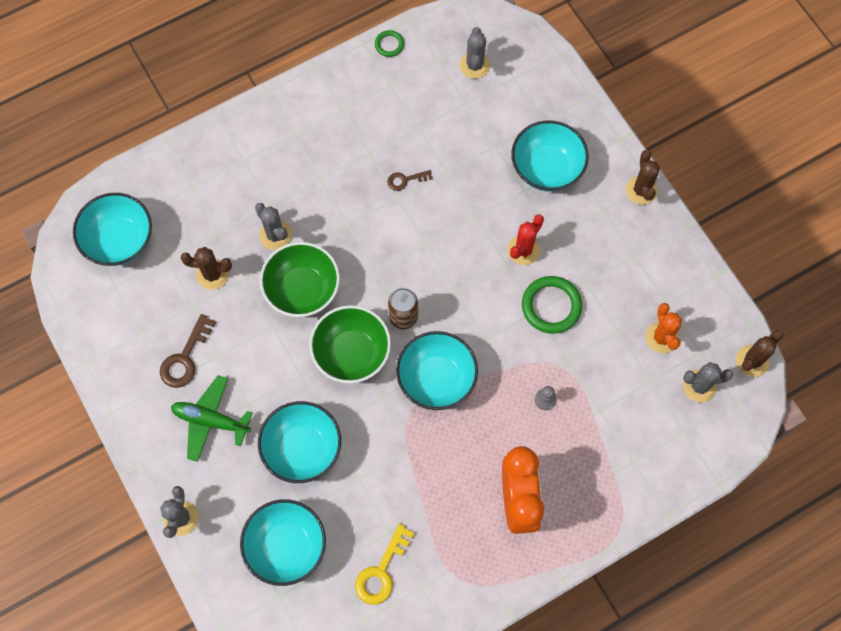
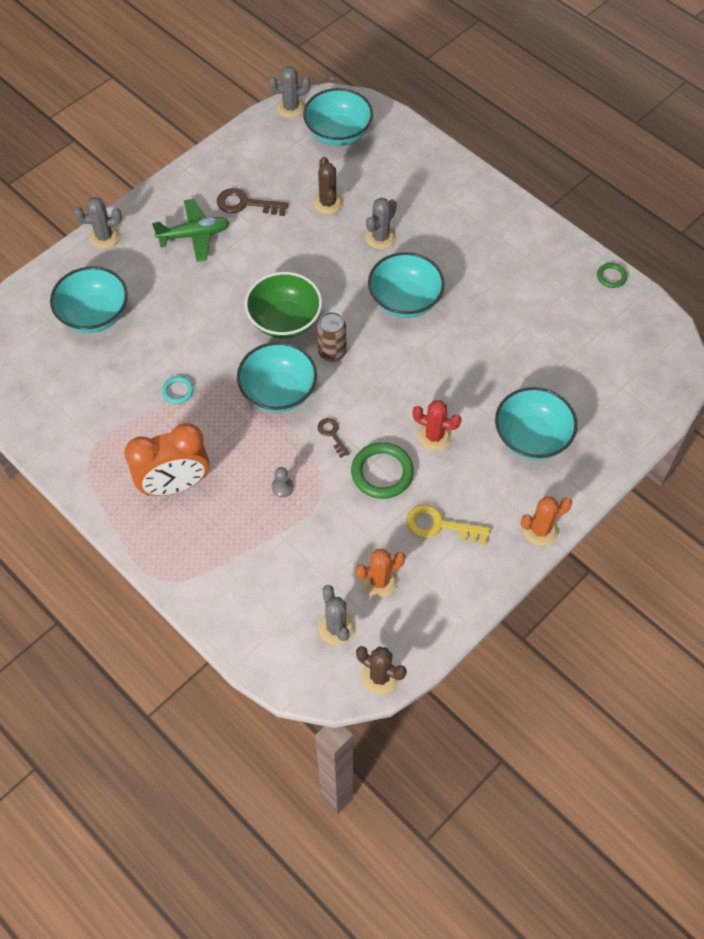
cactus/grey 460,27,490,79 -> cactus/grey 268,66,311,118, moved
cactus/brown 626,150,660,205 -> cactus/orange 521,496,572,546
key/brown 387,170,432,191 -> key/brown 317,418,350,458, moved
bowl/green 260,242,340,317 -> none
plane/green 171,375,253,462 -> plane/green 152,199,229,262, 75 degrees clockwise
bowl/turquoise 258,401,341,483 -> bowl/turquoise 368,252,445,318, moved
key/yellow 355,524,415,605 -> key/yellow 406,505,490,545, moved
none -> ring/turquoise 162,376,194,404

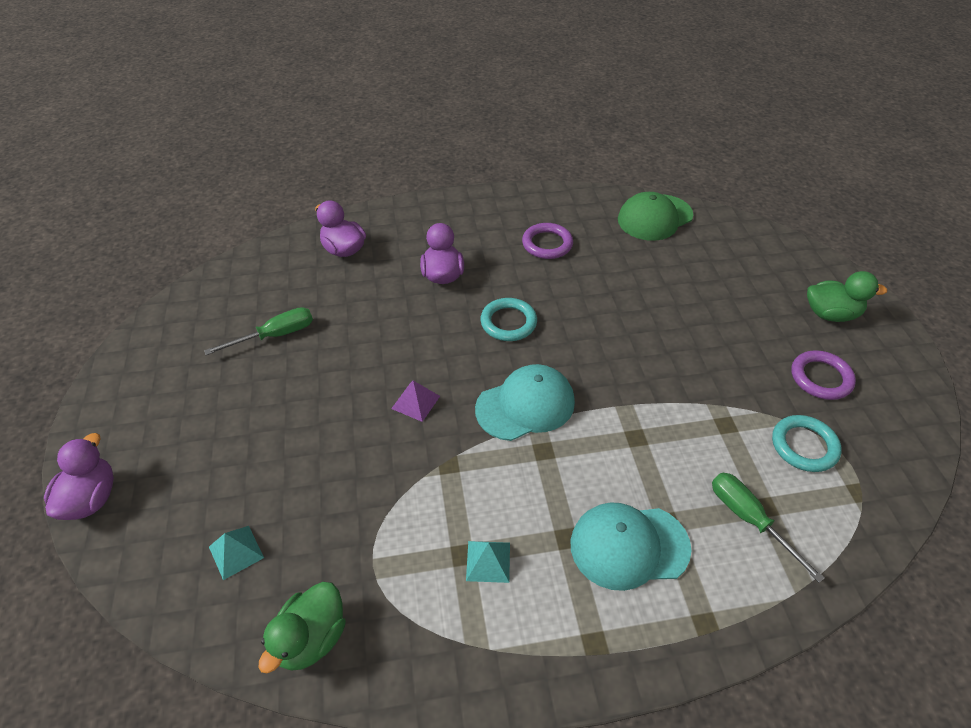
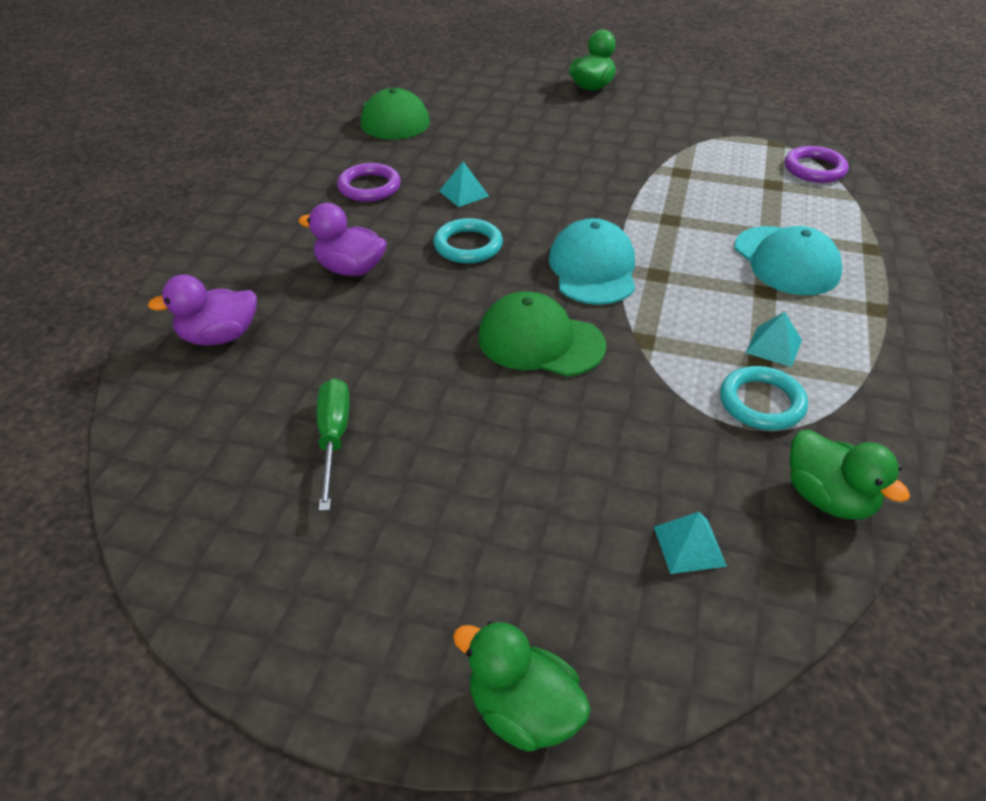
ring/purple 791,350,856,400 -> ring/purple 785,146,849,183, moved
pyramid/purple 391,381,440,422 -> cap/green 478,292,606,377
ring/turquoise 772,415,842,472 -> ring/turquoise 720,366,808,430, moved
duck/purple 44,433,114,520 -> duck/green 453,620,591,752
screwdriver/green 712,473,825,583 -> none
cap/turquoise 571,502,691,591 -> cap/turquoise 735,226,843,295, 45 degrees counterclockwise
none -> pyramid/turquoise 439,161,489,207

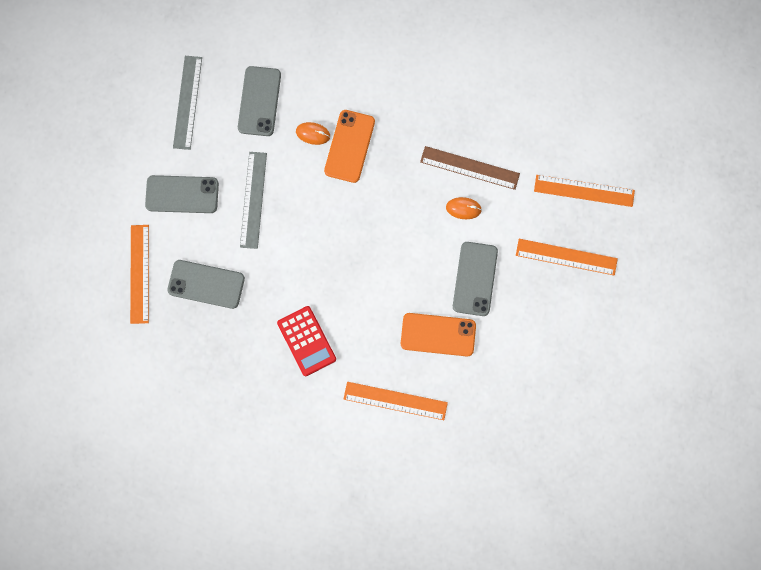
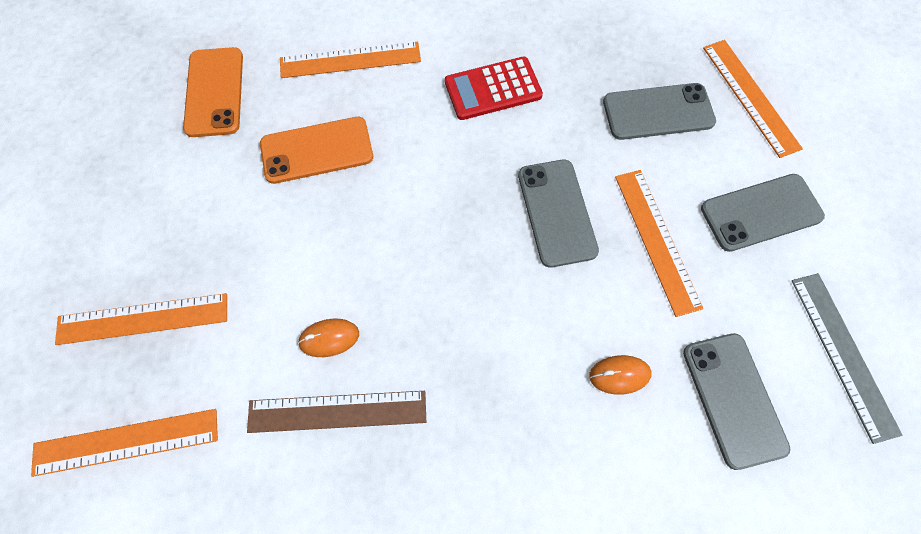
phone/orange 324,110,375,183 -> phone/orange 183,47,243,137, moved
ruler/grey 240,152,267,249 -> ruler/orange 615,170,703,317
phone/grey 453,242,498,316 -> phone/grey 518,160,599,268, moved
calculator/red 277,306,336,376 -> calculator/red 445,57,543,120, 60 degrees counterclockwise

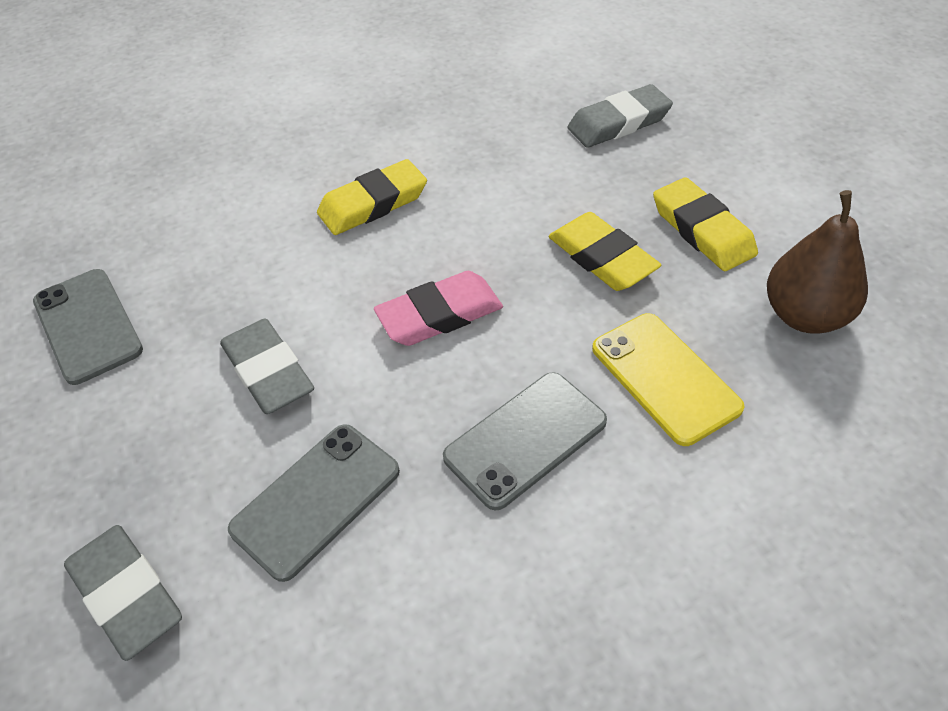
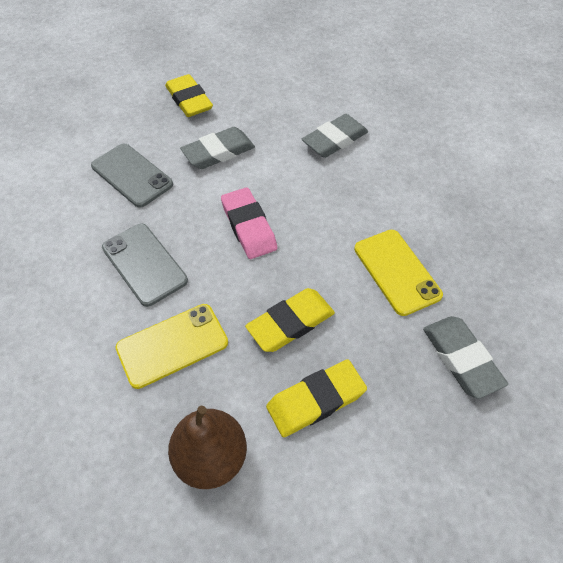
eraser/yellow 317,159,427,235 -> eraser/yellow 165,74,213,117, moved
phone/grey 33,269,143,385 -> none
eraser/grey 64,525,182,661 -> eraser/grey 302,114,368,158, moved
none -> phone/yellow 354,230,443,316

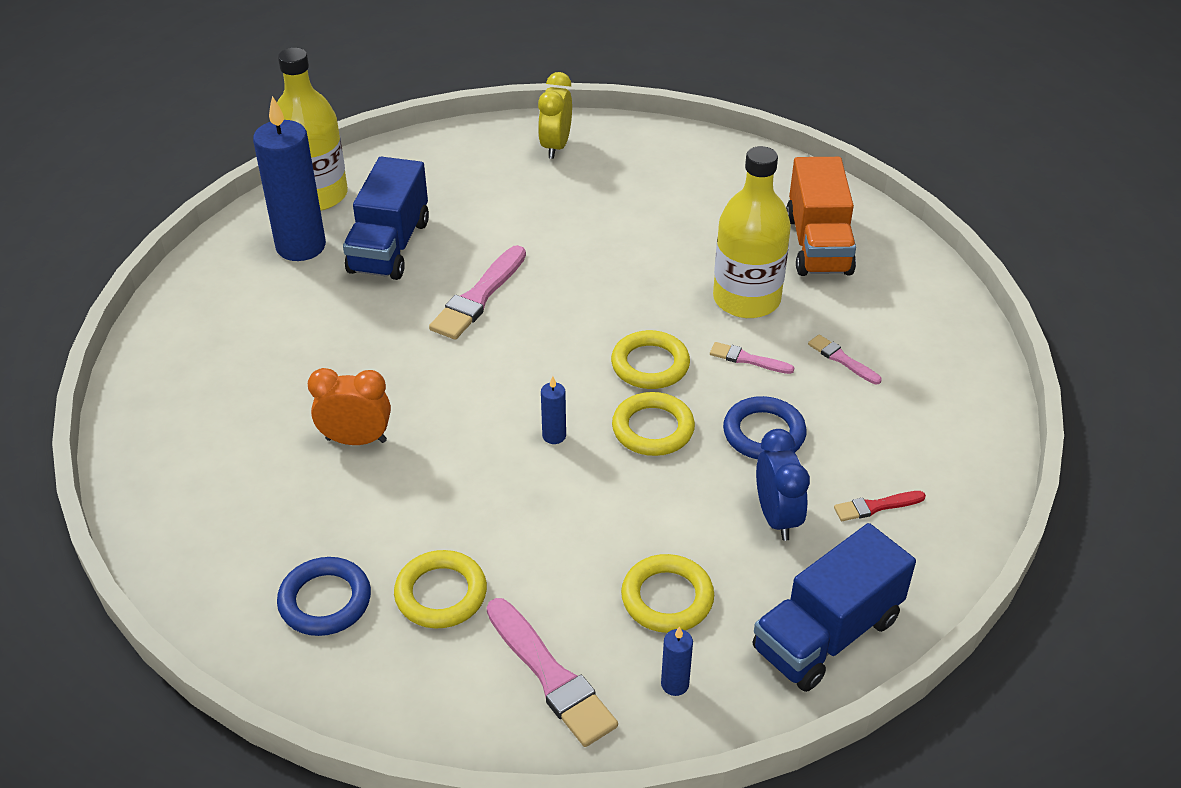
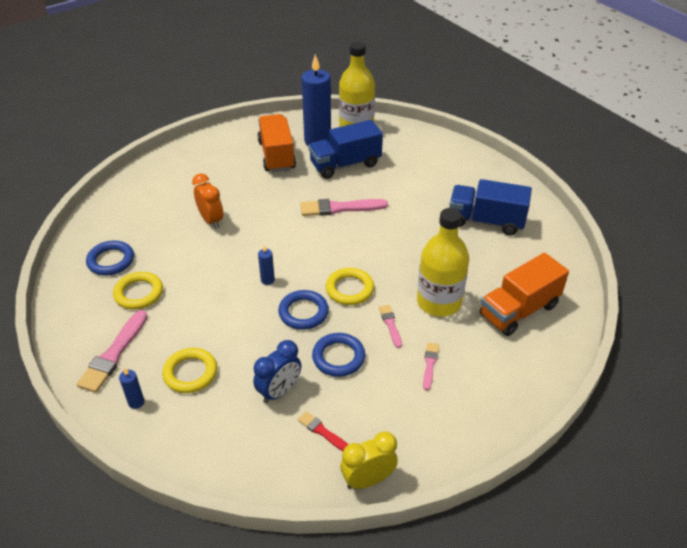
clock/yellow 538,72,572,159 -> clock/yellow 340,431,398,489, moved
ring/yellow 612,392,695,456 -> ring/blue 278,290,329,330
truck/blue 753,523,916,692 -> truck/blue 449,179,532,236, moved
none -> truck/orange 257,114,296,172

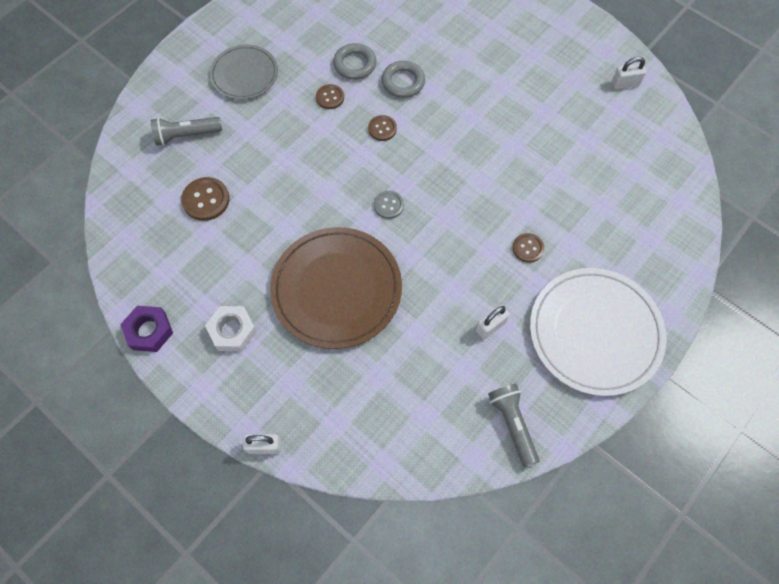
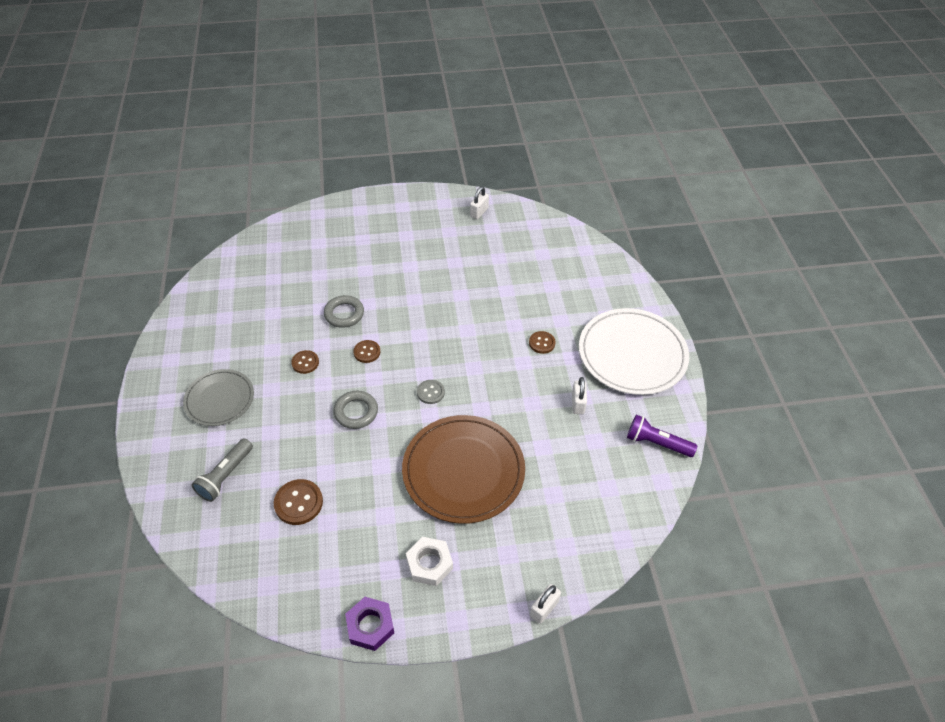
ring/grey 333,43,376,80 -> ring/grey 333,391,378,429, moved
flashlight/grey 488,384,539,467 -> flashlight/purple 627,415,697,457

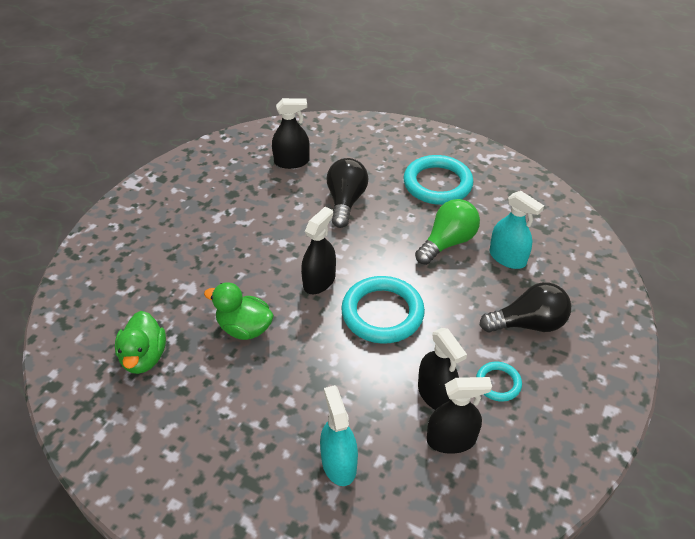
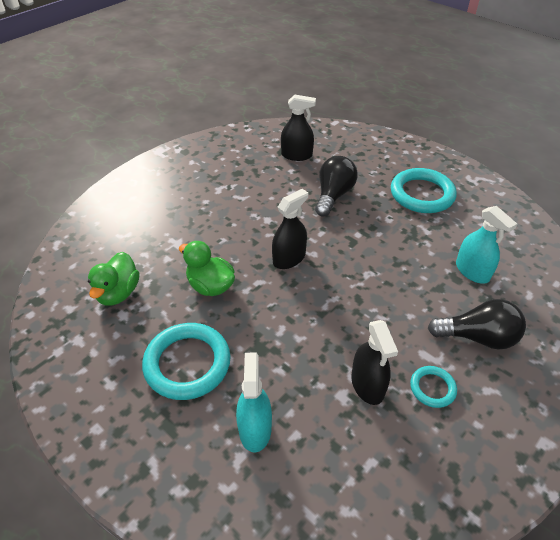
light bulb/green 415,199,480,265 -> none
ring/turquoise 341,276,425,344 -> ring/turquoise 142,323,231,400, moved
spray bottle/black 427,377,492,454 -> none

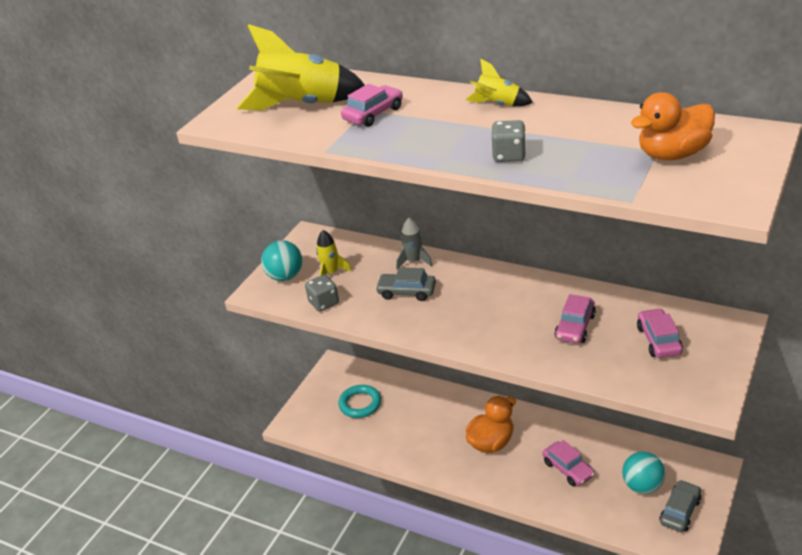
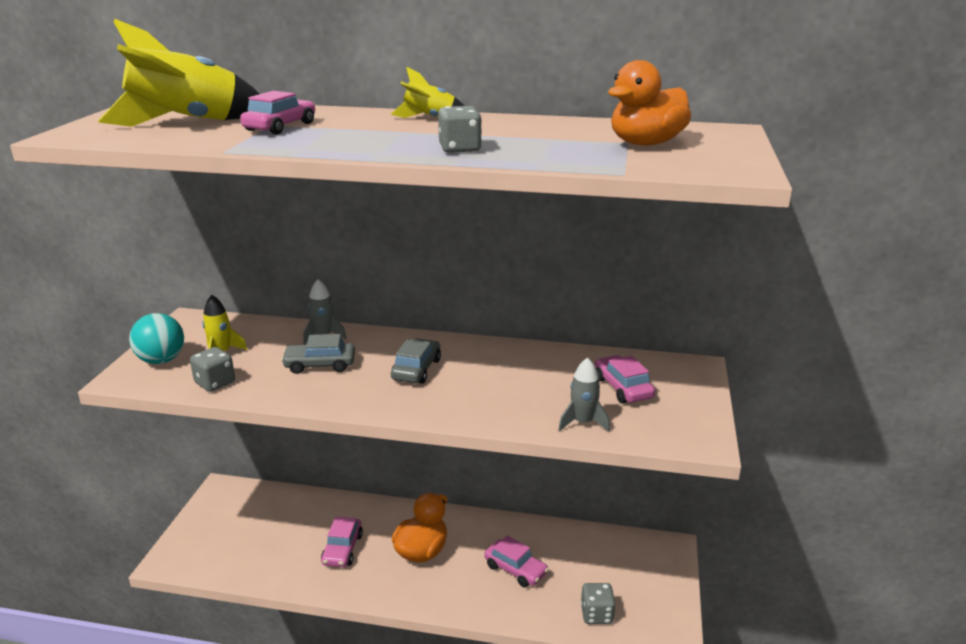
car/pink 554,294,596,344 -> car/pink 321,517,363,567, moved
ring/turquoise 338,385,381,418 -> none
ball/turquoise 622,452,665,494 -> none
car/grey 659,480,701,532 -> car/grey 391,339,441,384, moved
none -> rocket/grey 558,358,610,432
none -> dice/grey 581,583,616,624

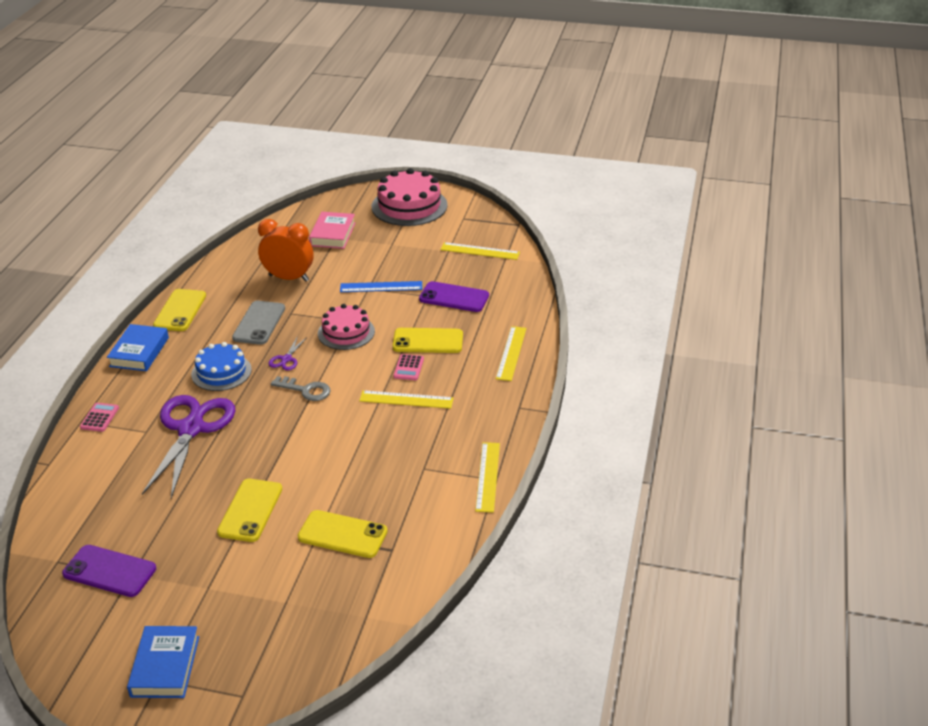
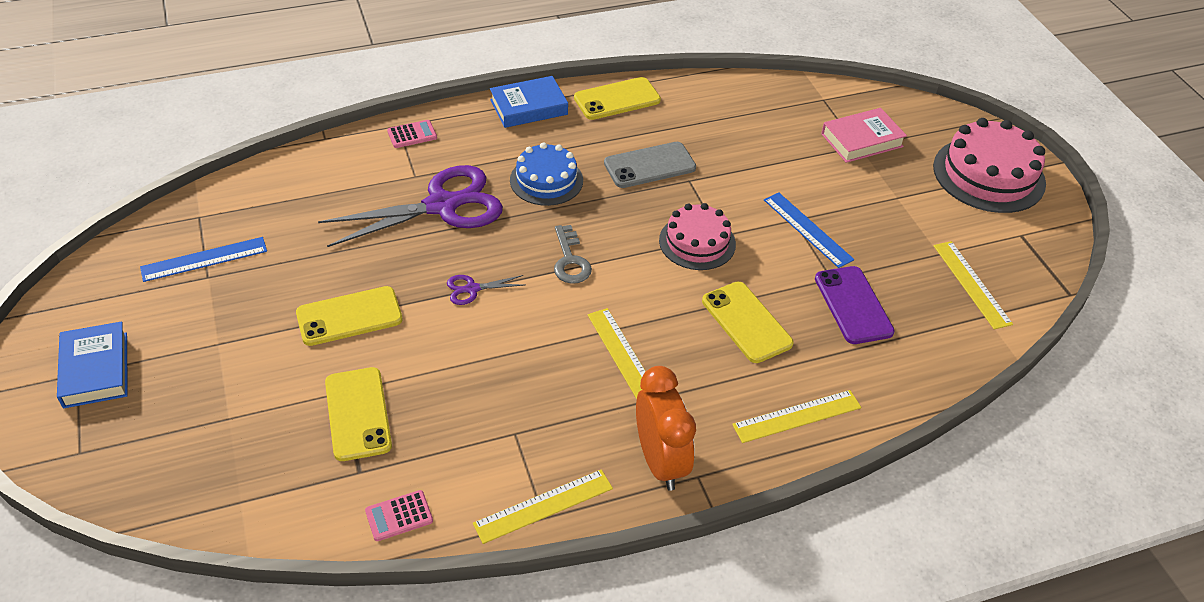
clock/orange 258,219,313,282 -> clock/orange 636,366,696,491, moved
scissors/purple 268,336,307,371 -> scissors/purple 447,275,524,305, moved
calculator/pink 393,354,424,380 -> calculator/pink 365,490,433,541, moved
phone/purple 62,545,156,597 -> ruler/blue 140,237,267,282
book/blue 127,626,199,698 -> book/blue 57,321,128,408, 75 degrees counterclockwise

